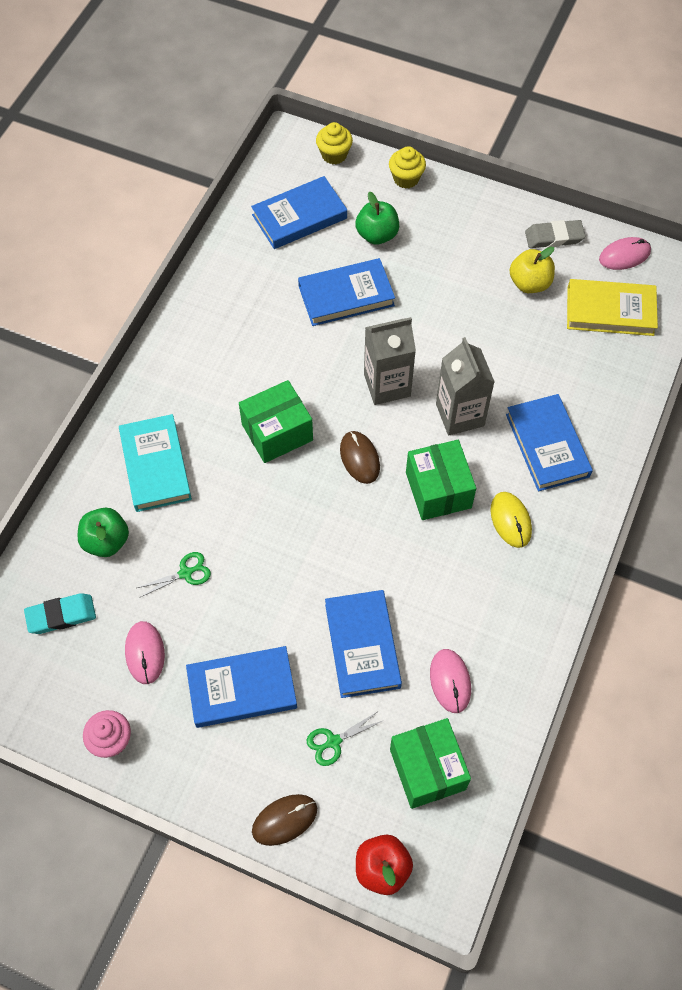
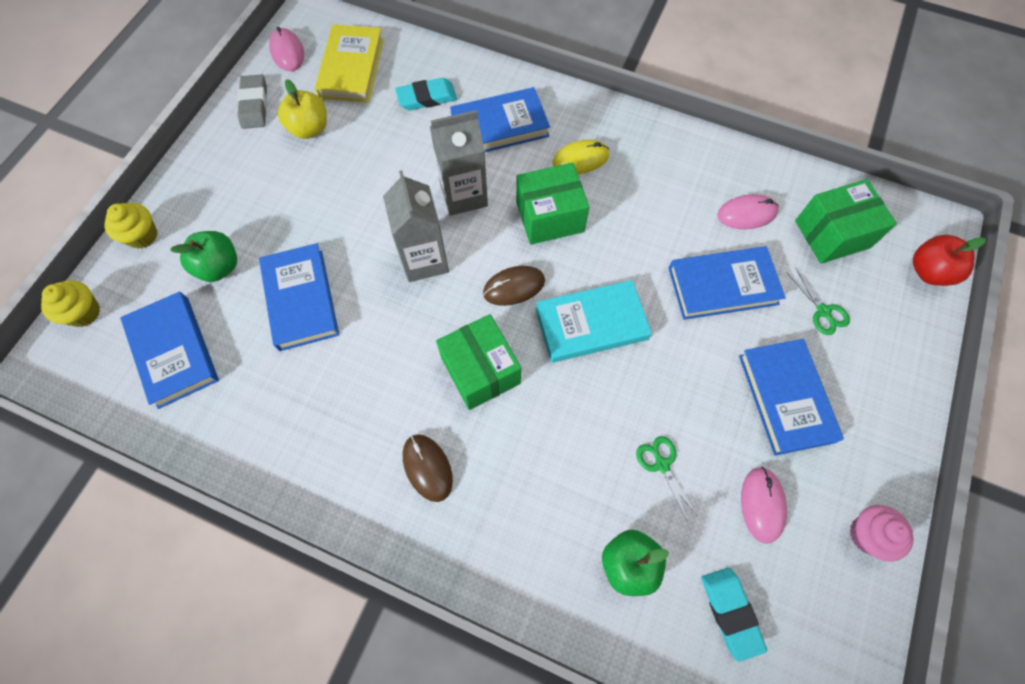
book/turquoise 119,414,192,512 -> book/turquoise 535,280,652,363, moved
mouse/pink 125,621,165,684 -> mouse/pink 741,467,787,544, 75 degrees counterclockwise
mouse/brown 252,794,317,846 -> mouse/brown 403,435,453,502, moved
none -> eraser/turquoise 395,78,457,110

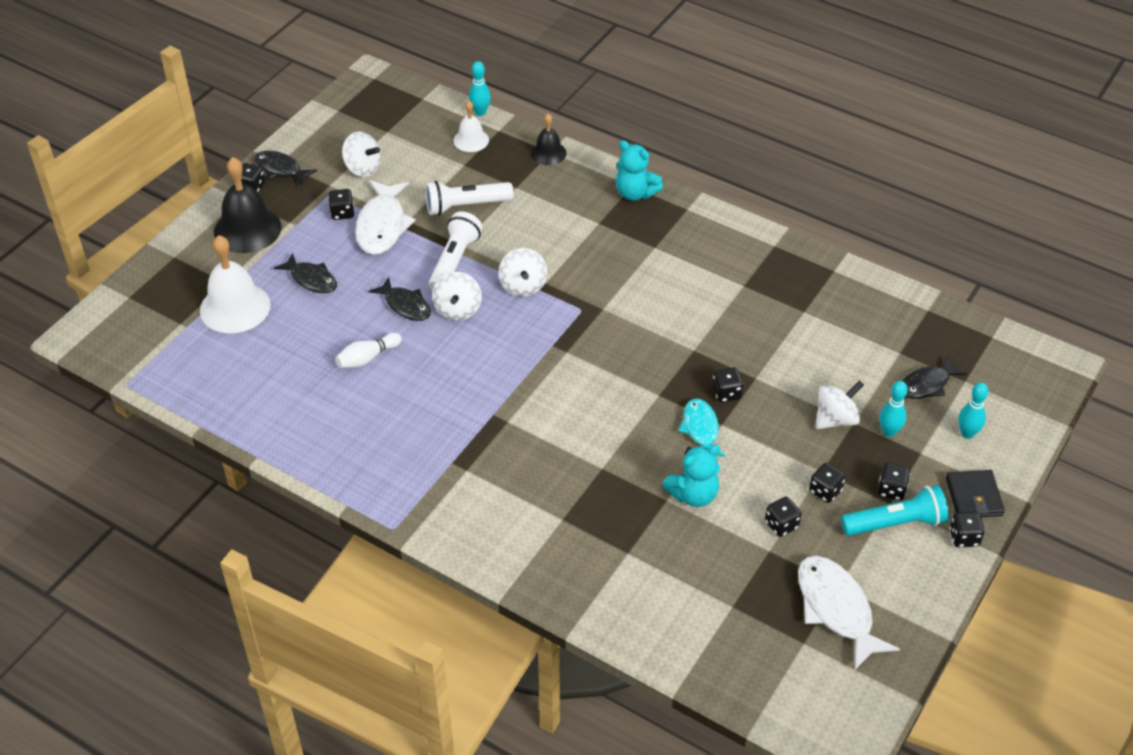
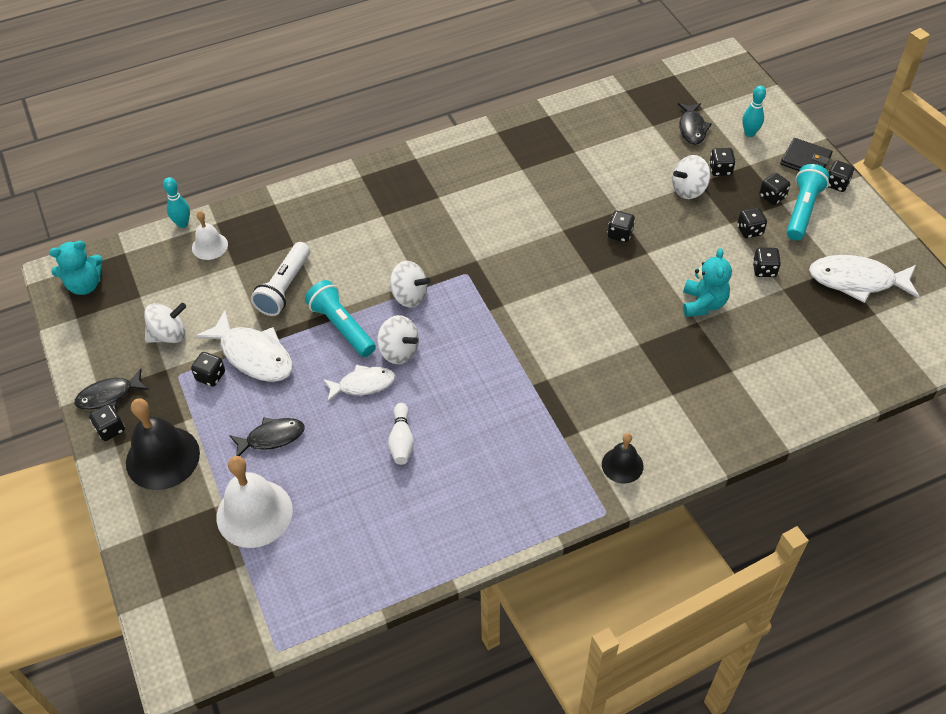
bell/black 531,114,567,165 -> bell/black 602,433,643,484, moved
teddy bear/turquoise 616,140,663,201 -> teddy bear/turquoise 49,241,103,295, moved
flashlight/white 429,211,482,290 -> flashlight/turquoise 305,280,376,357
fish/black 369,277,431,321 -> fish/white 323,365,395,402
spinning top/white 815,380,864,429 -> spinning top/white 672,155,710,199, 120 degrees counterclockwise
bowling pin/turquoise 879,381,908,437 -> dice/black 709,148,736,176
fish/turquoise 679,398,725,457 -> none

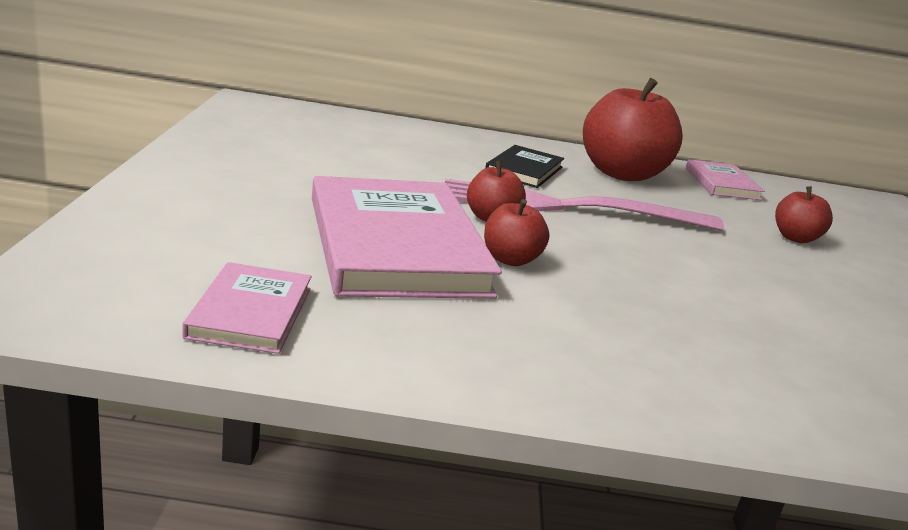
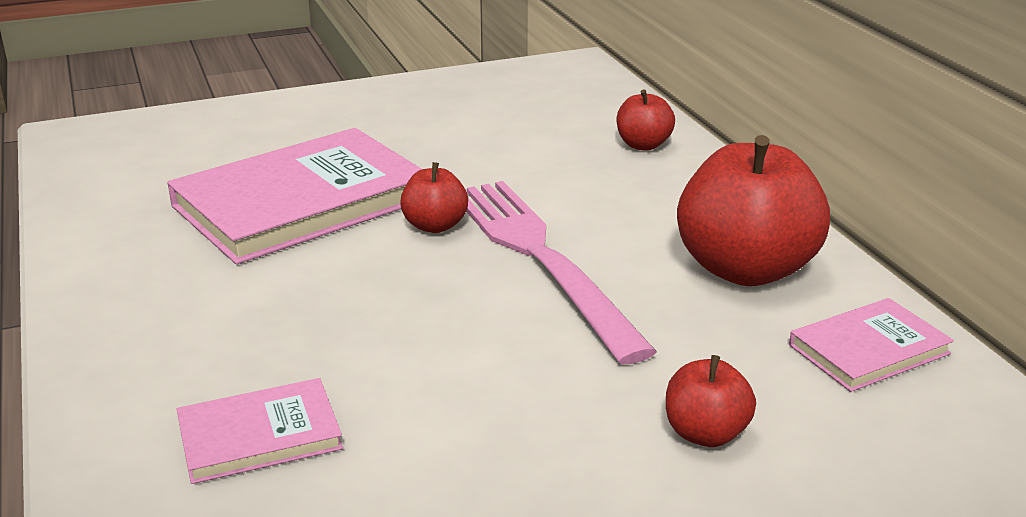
book/black 485,145,564,188 -> none
apple/red 484,199,549,266 -> apple/red 617,89,675,151, moved
book/pink 183,262,312,354 -> book/pink 177,378,343,484, moved

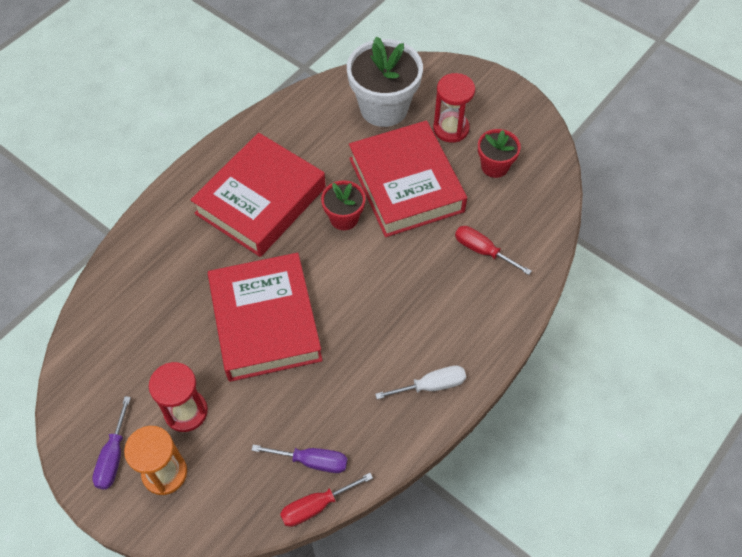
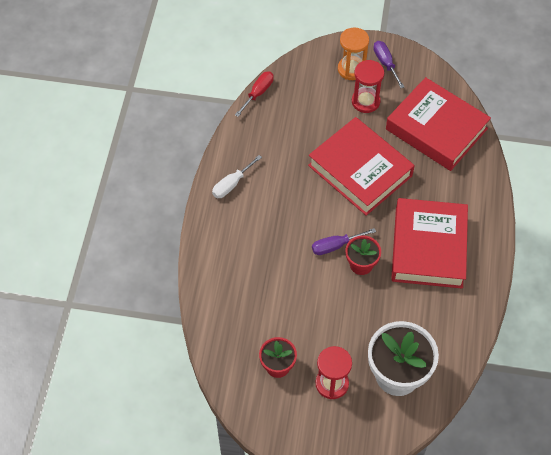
book/red 349,121,467,237 -> book/red 386,77,491,171, moved
screwdriver/red 455,226,532,275 -> none
screwdriver/purple 251,445,348,473 -> screwdriver/purple 312,228,376,255, moved

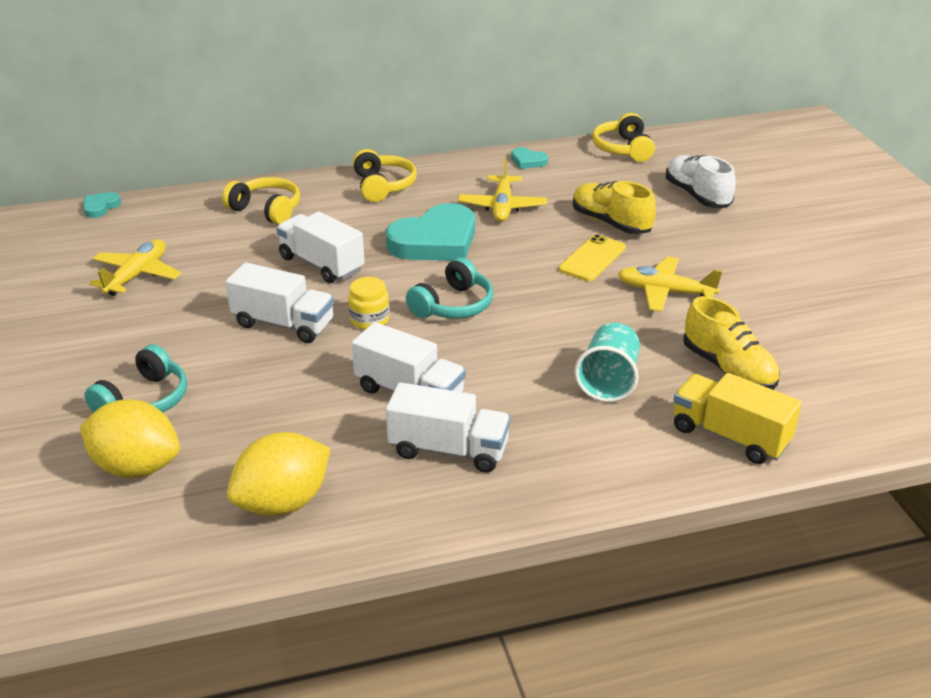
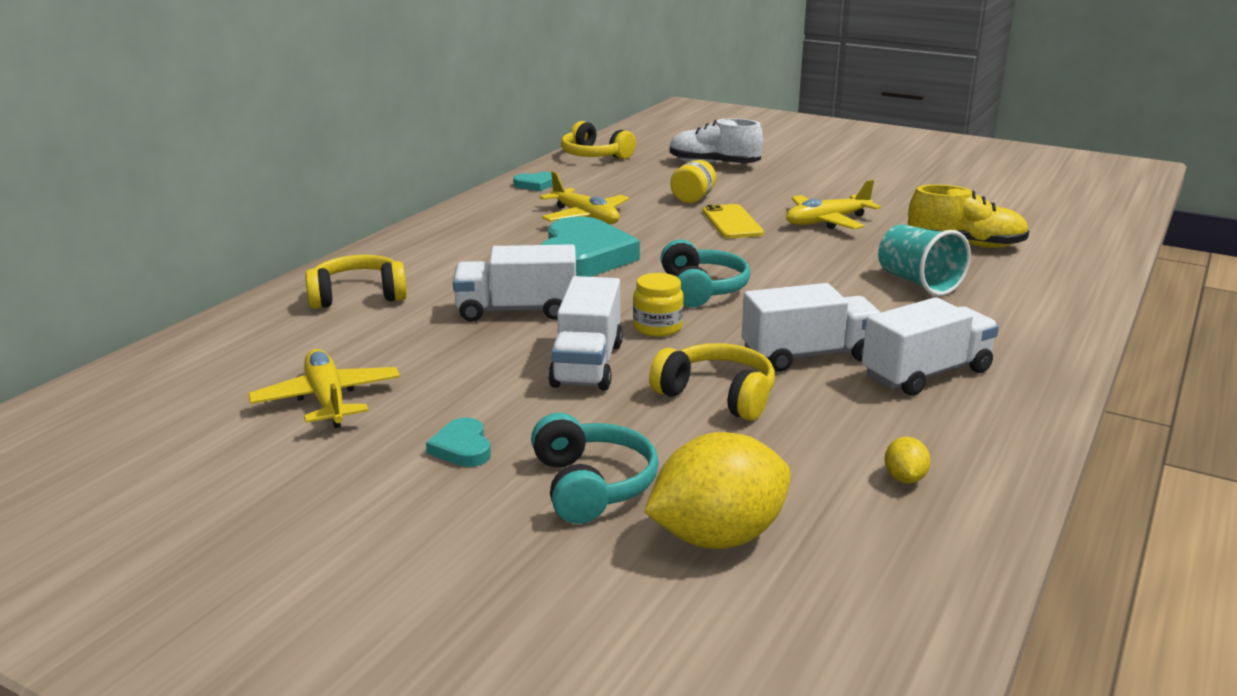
headphones/yellow 353,149,417,202 -> headphones/yellow 649,343,775,421, moved
shoe/yellow 573,181,656,234 -> jar/yellow 670,160,716,203
heart/turquoise 83,192,121,218 -> heart/turquoise 426,417,491,467, moved
truck/white 226,262,334,343 -> truck/white 548,276,623,391, 120 degrees clockwise
truck/yellow 673,373,802,464 -> none
lemon/yellow 227,432,330,516 -> lemon/yellow 885,437,931,484, x0.43

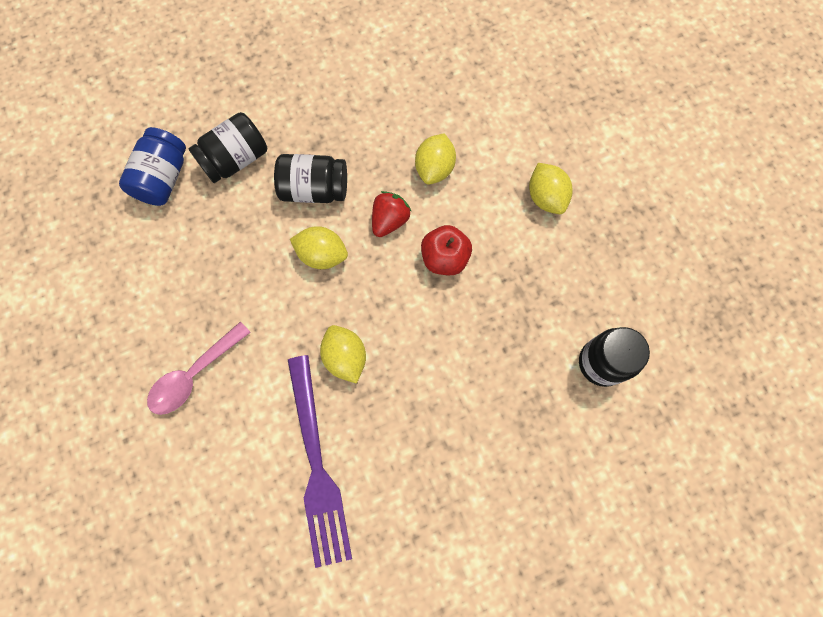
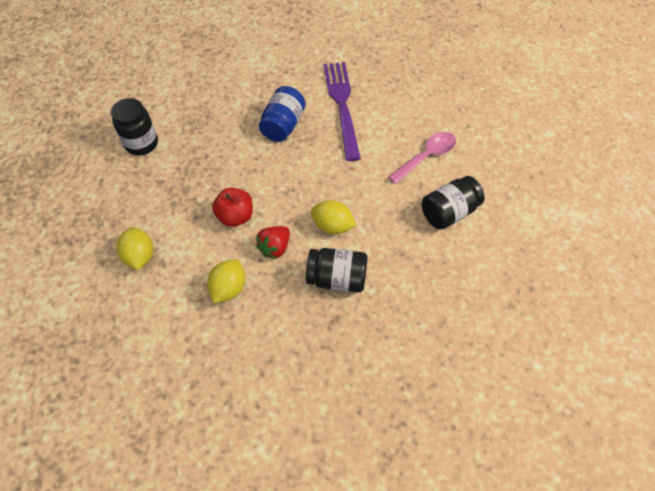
jar/black 189,112,267,183 -> jar/black 422,176,485,230, moved
jar/blue 119,127,186,206 -> jar/blue 259,86,305,142, moved
lemon/yellow 320,325,366,384 -> none

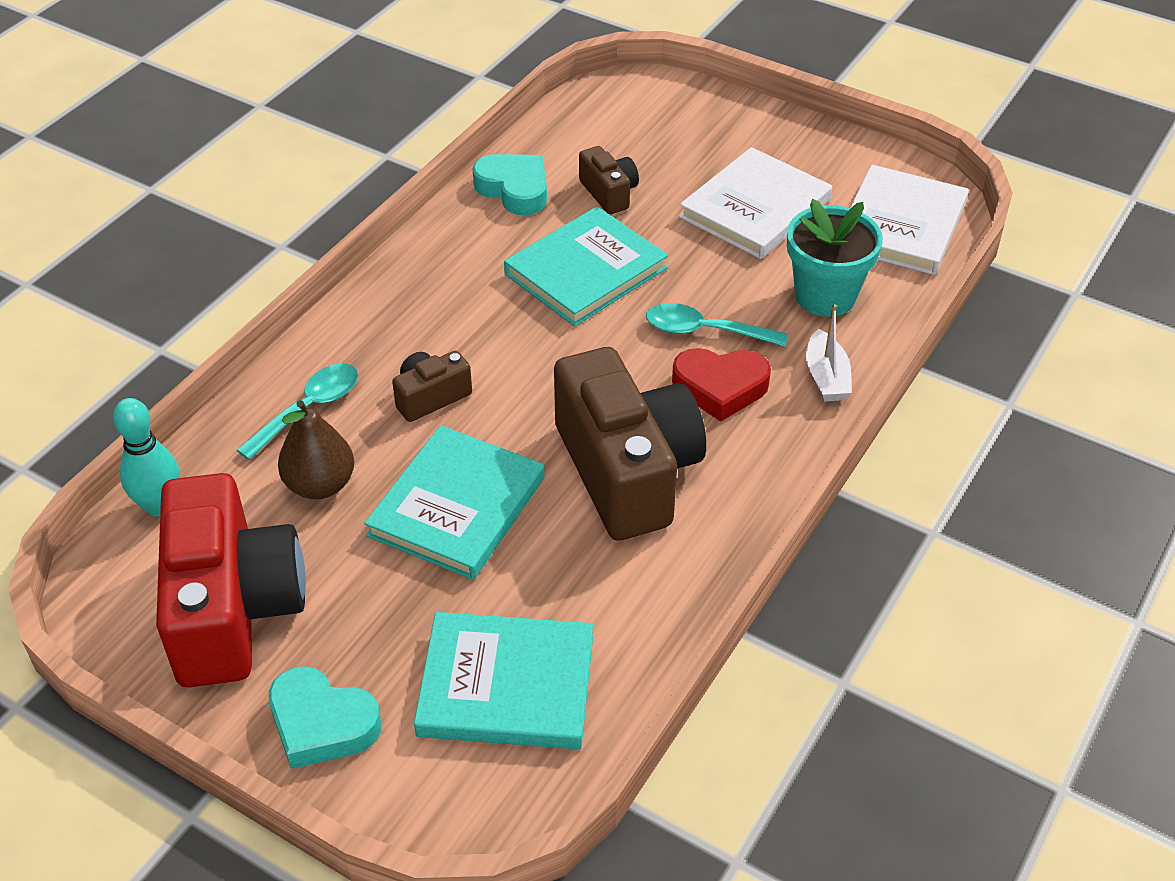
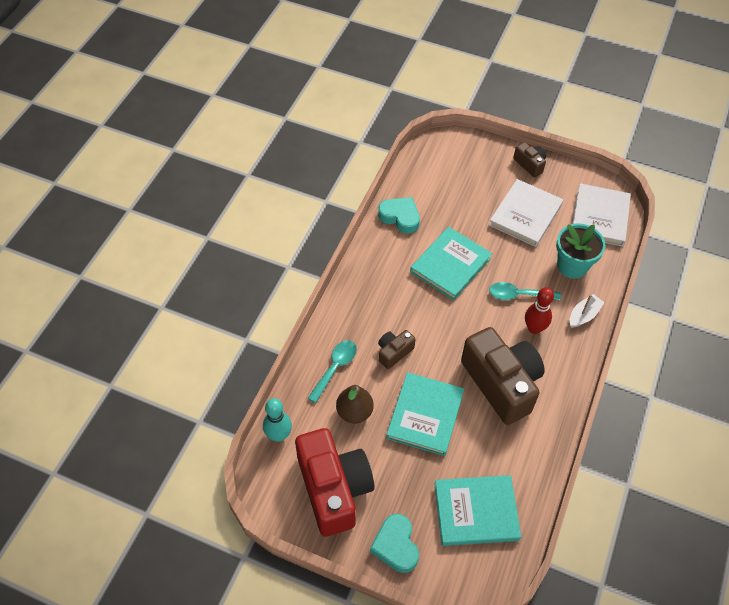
camera/brown 579,146,639,214 -> camera/brown 513,142,546,177, moved
boat/white 806,304,852,402 -> boat/white 570,294,605,328, 120 degrees counterclockwise
heart/red 672,348,771,422 -> bowling pin/red 525,287,554,334
heart/turquoise 269,666,381,769 -> heart/turquoise 370,514,419,573, 60 degrees clockwise

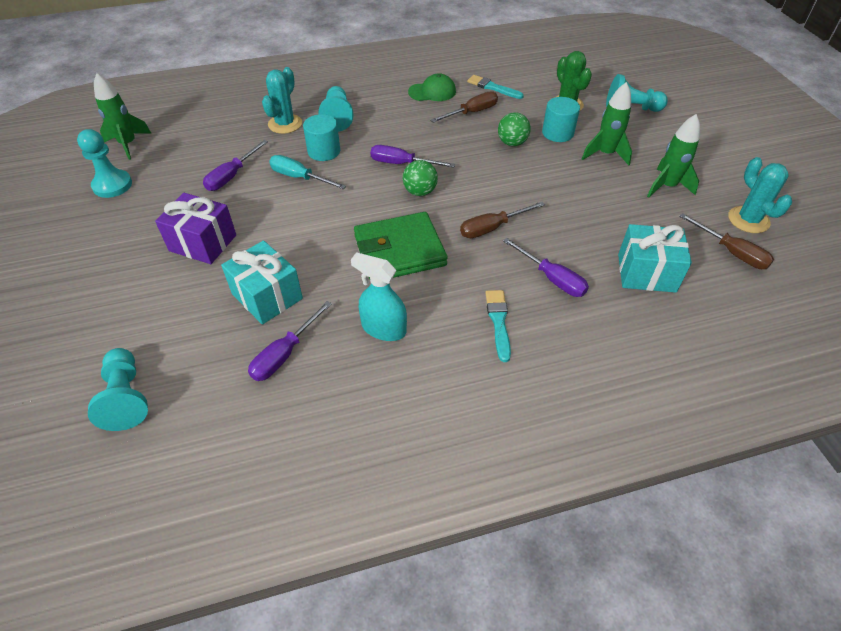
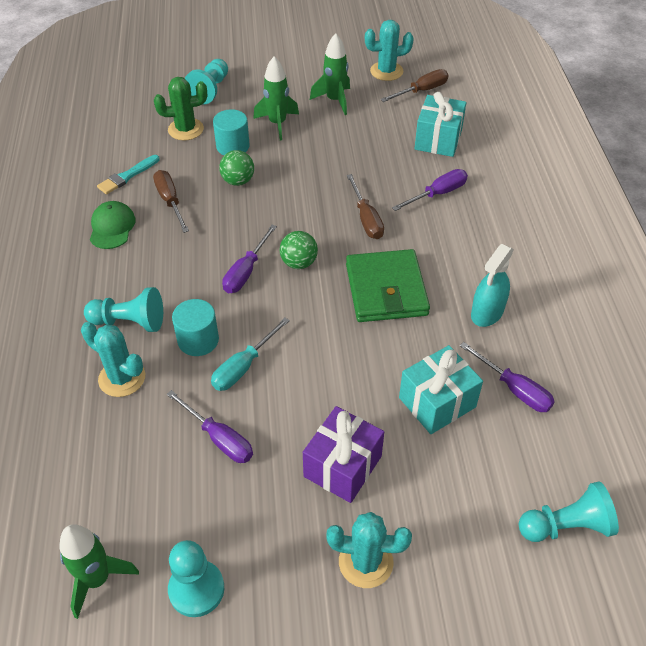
brush/turquoise 485,290,511,362 -> none
none -> cactus/turquoise 326,512,412,588

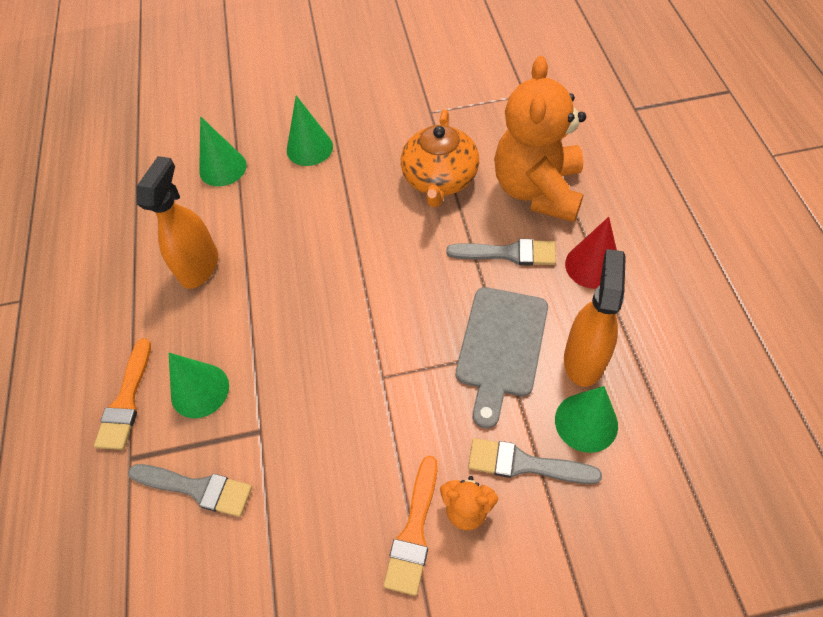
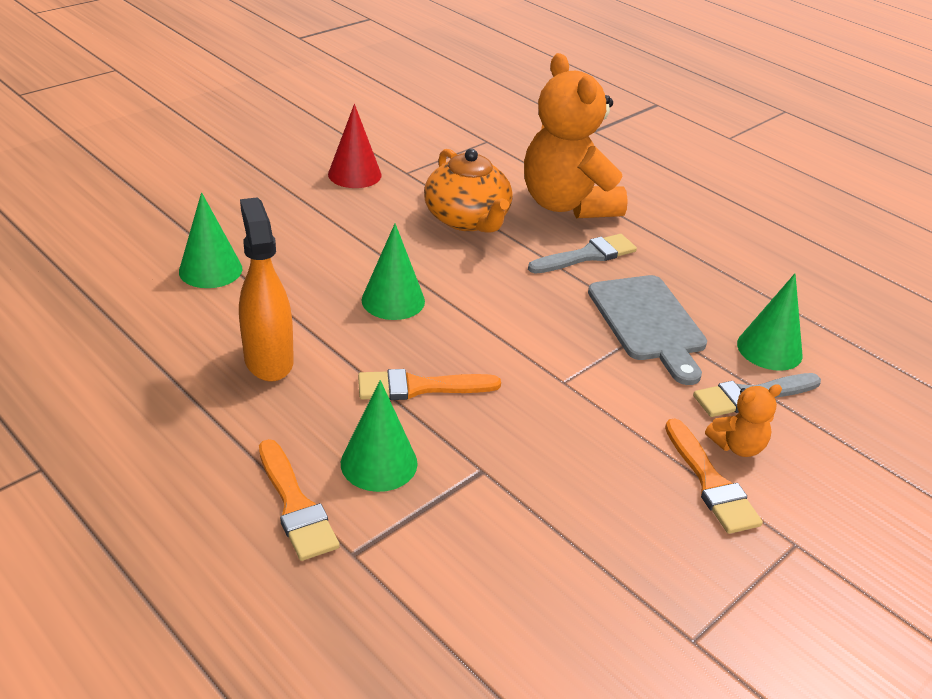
cone/green 287,95,333,166 -> cone/green 362,223,425,320, moved
cone/red 565,217,617,289 -> cone/red 328,104,382,188, moved
spray bottle/orange 564,249,626,387 -> none
brush/grey 128,464,252,517 -> none
none -> brush/orange 358,369,501,400

